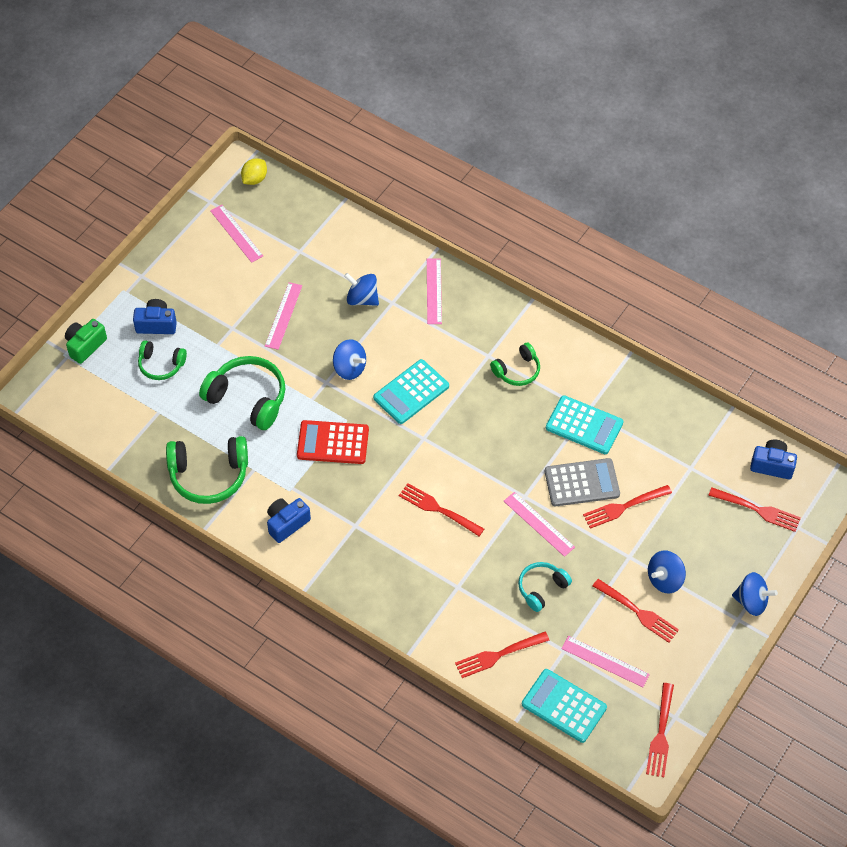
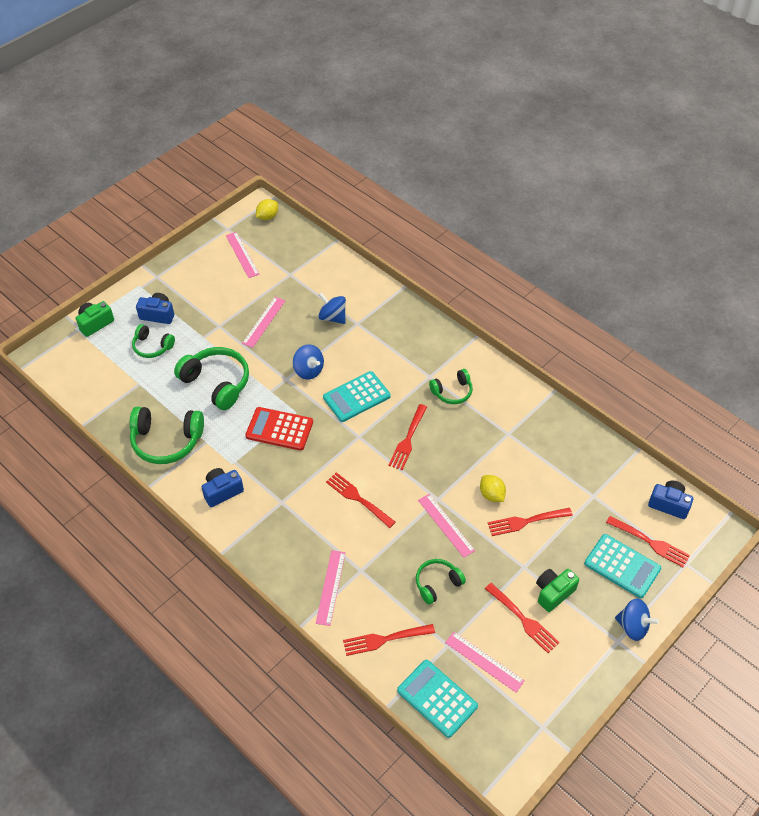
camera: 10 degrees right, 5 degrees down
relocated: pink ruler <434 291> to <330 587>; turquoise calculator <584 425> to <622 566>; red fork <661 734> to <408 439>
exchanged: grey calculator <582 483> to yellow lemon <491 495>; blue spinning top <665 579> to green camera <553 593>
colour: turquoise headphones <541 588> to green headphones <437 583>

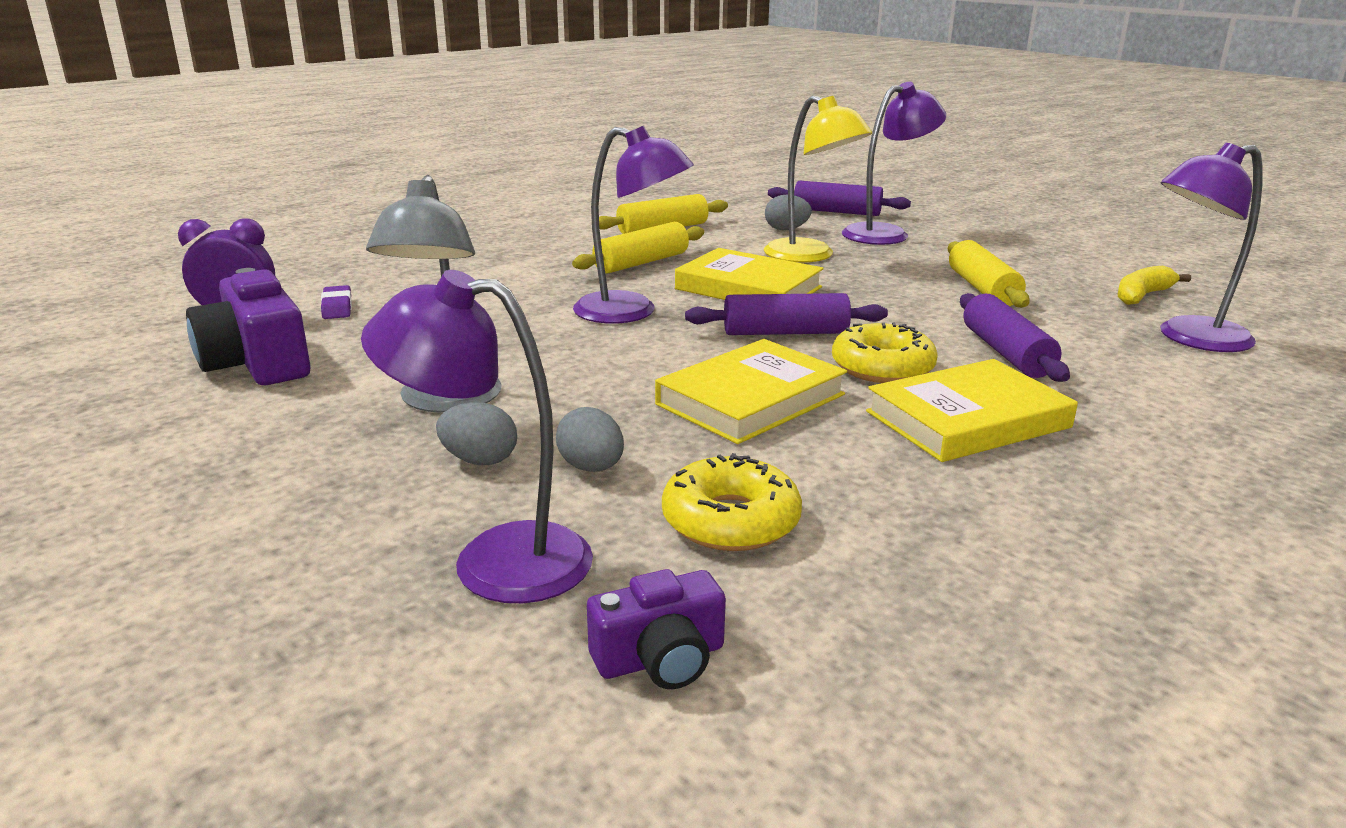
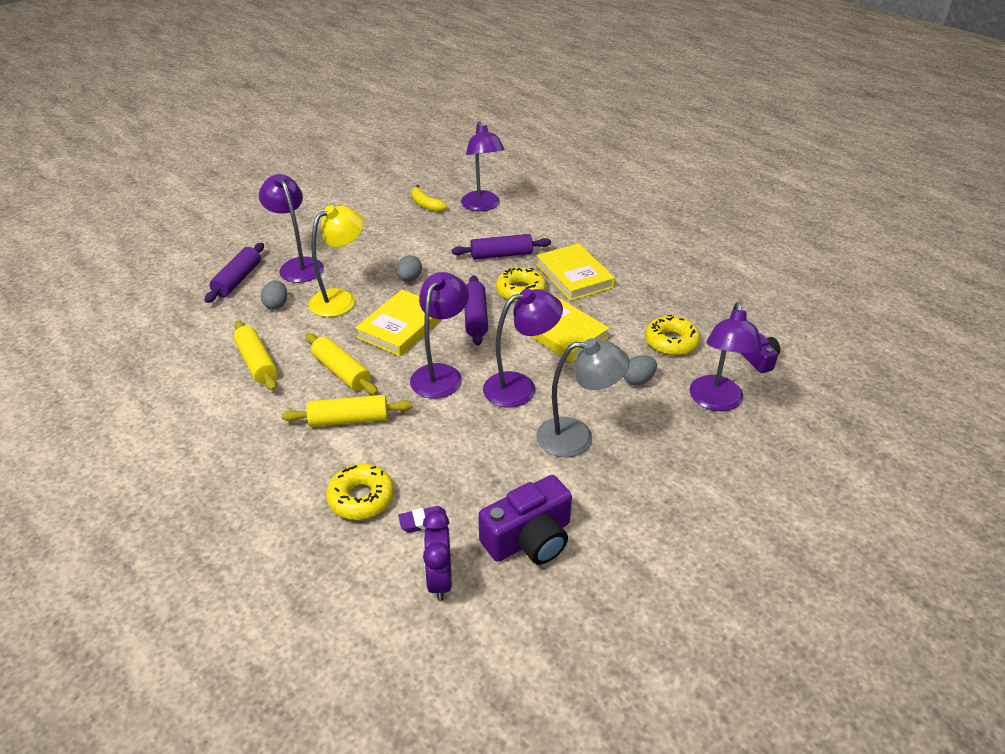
camera: 90 degrees left, 15 degrees up
appeared: purple lamp <520 387>; yellow donut <361 498>
relocated: yellow rolling pin <982 289> to <349 419>; grey egg <479 460> to <409 278>

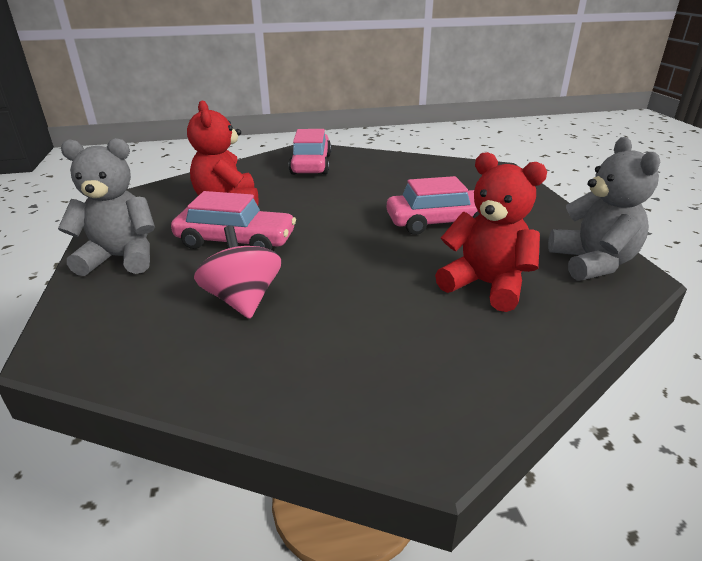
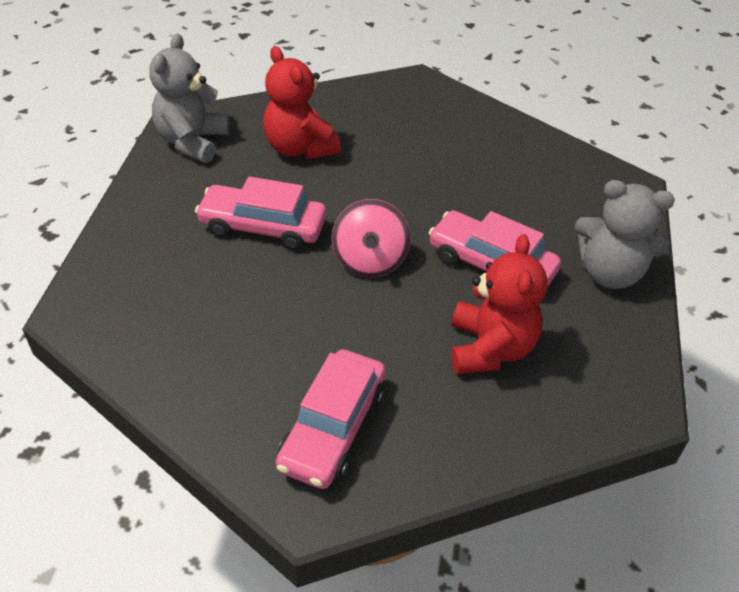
camera: 160 degrees left, 15 degrees up
relocated: pink spinning top <243 300> to <370 260>

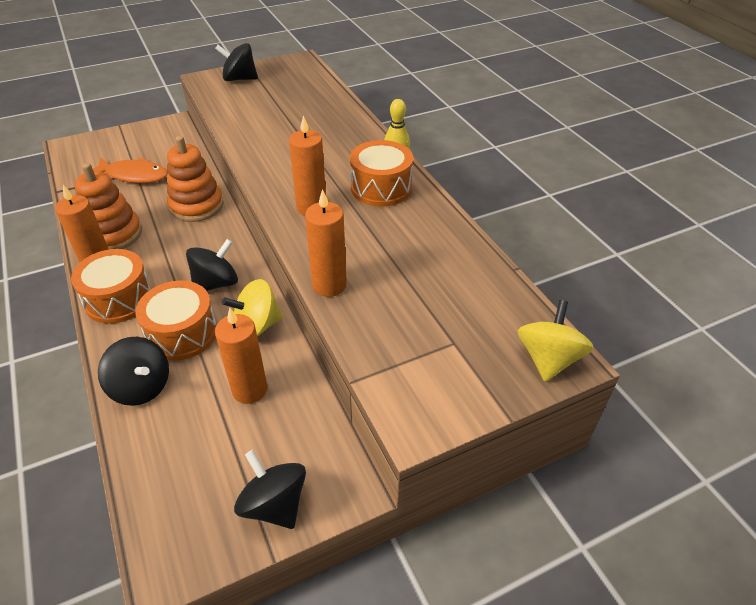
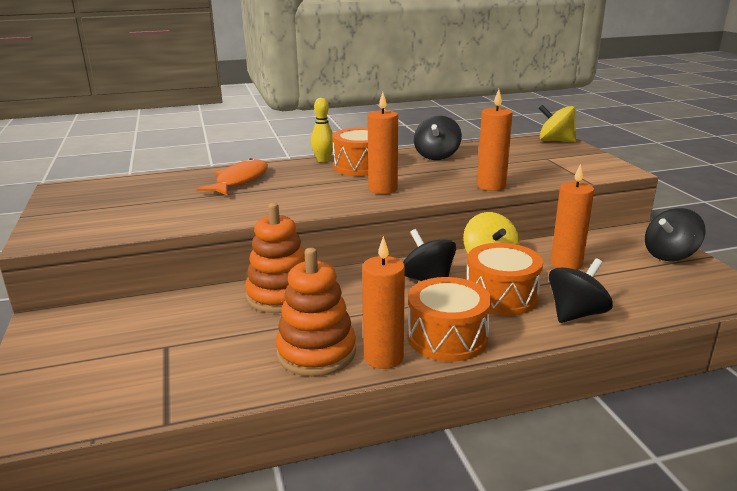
camera: 80 degrees left, 20 degrees down
relocated: black spinning top <239 79> to <436 156>; orange fish <134 175> to <240 181>

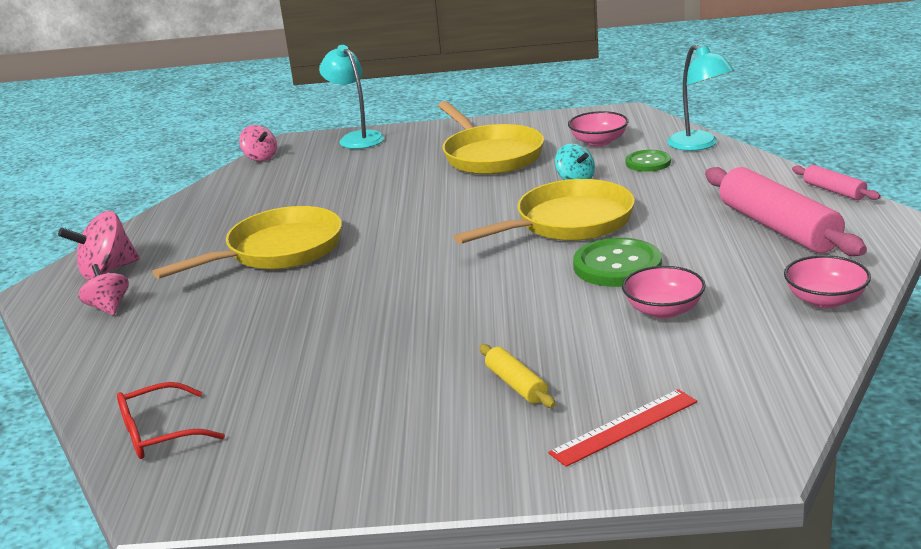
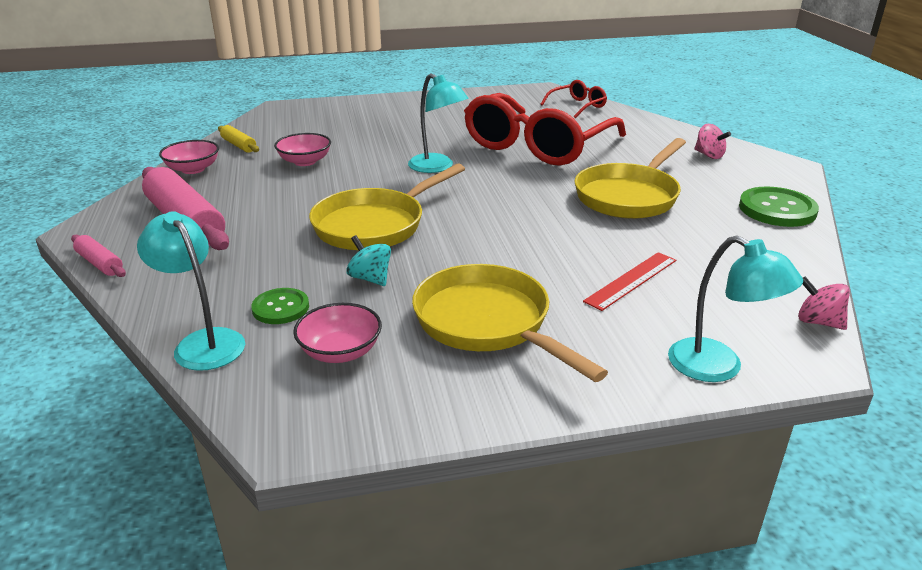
camera: 165 degrees right, 5 degrees up
missing: pink spinning top <107 271>
appeared: turquoise lamp <437 167>; red glasses <537 146>
relocated: green button <617 265> to <777 209>; yellow rolling pin <516 385> to <239 145>; red ruler <624 427> to <631 280>

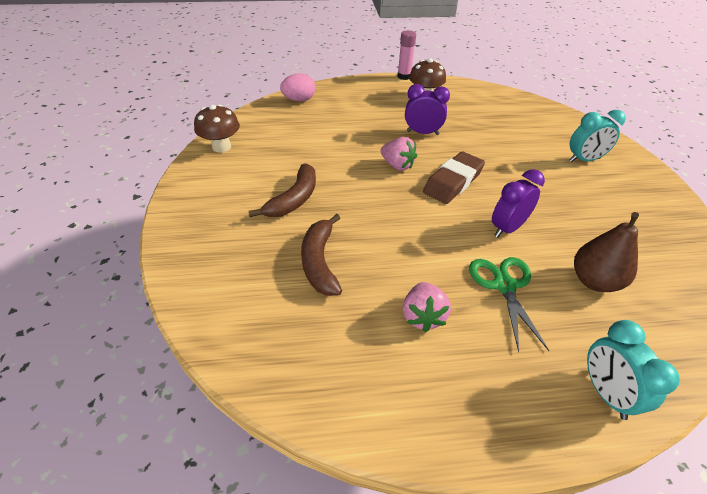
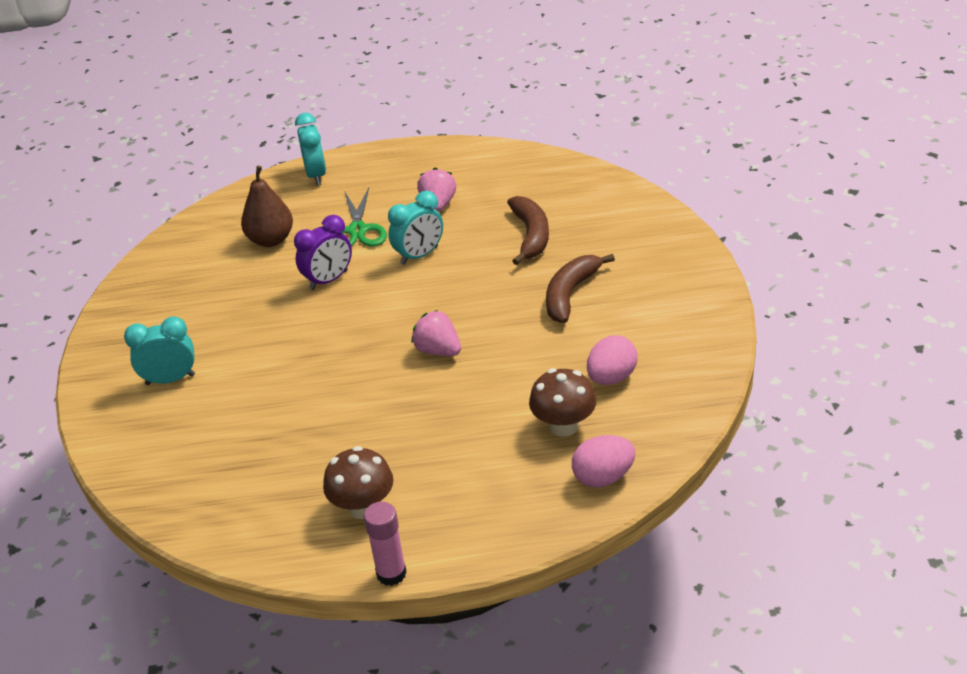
camera: 175 degrees left, 5 degrees down
missing: purple clock <422 133>; brown eraser <453 182>
appeared: turquoise clock <419 255>; pink egg <611 377>
relocated: brown mushroom <221 147> to <564 426>

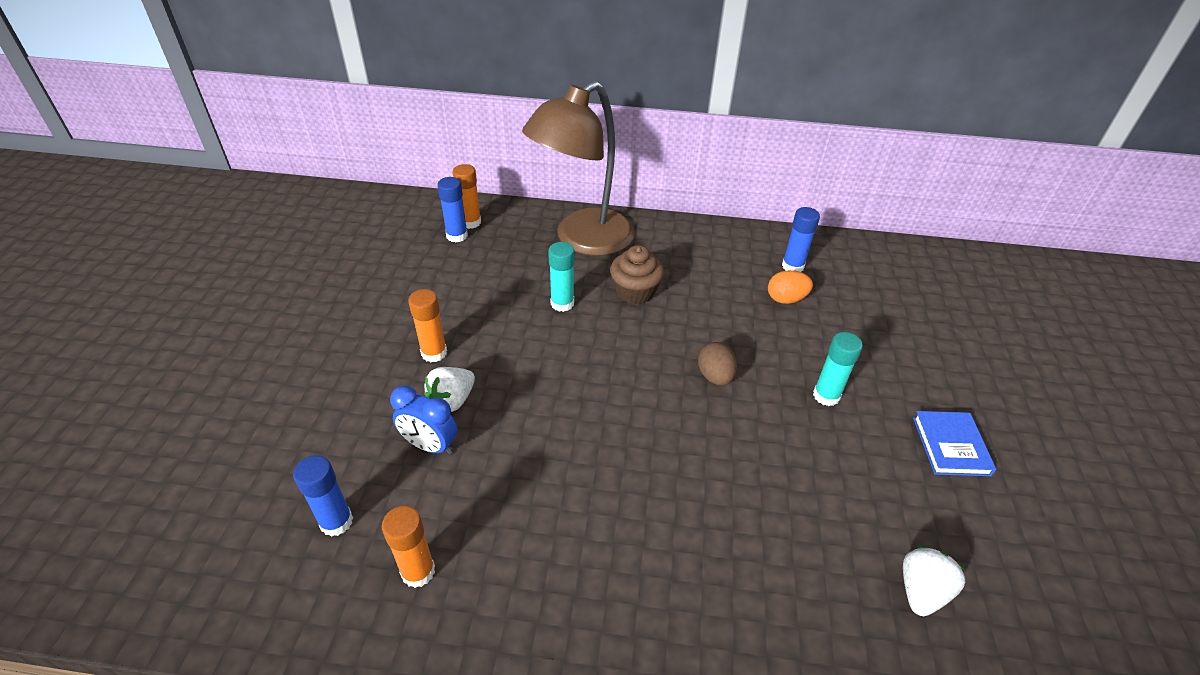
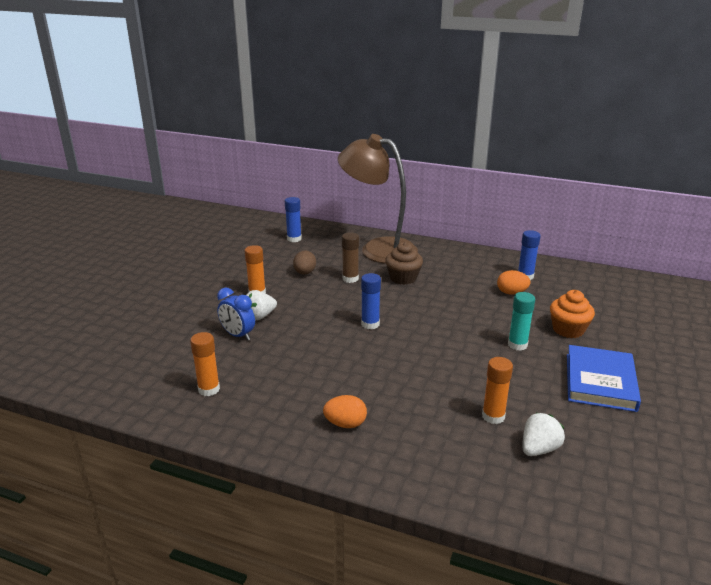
camera: 15 degrees right, 15 degrees down
appeared: orange cupcake <568 329>; orange egg <345 424>
relocated: orange glue stick <470 222> to <493 416>; brown egg <715 376> to <305 273>; blue glue stick <336 522> to <370 324>
colour: turquoise glue stick <562 303> to brown glue stick <350 278>
spun: brown lamp <583 240> = <378 249> 60 degrees clockwise
size: blue book <950 446> = <600 382> x1.53

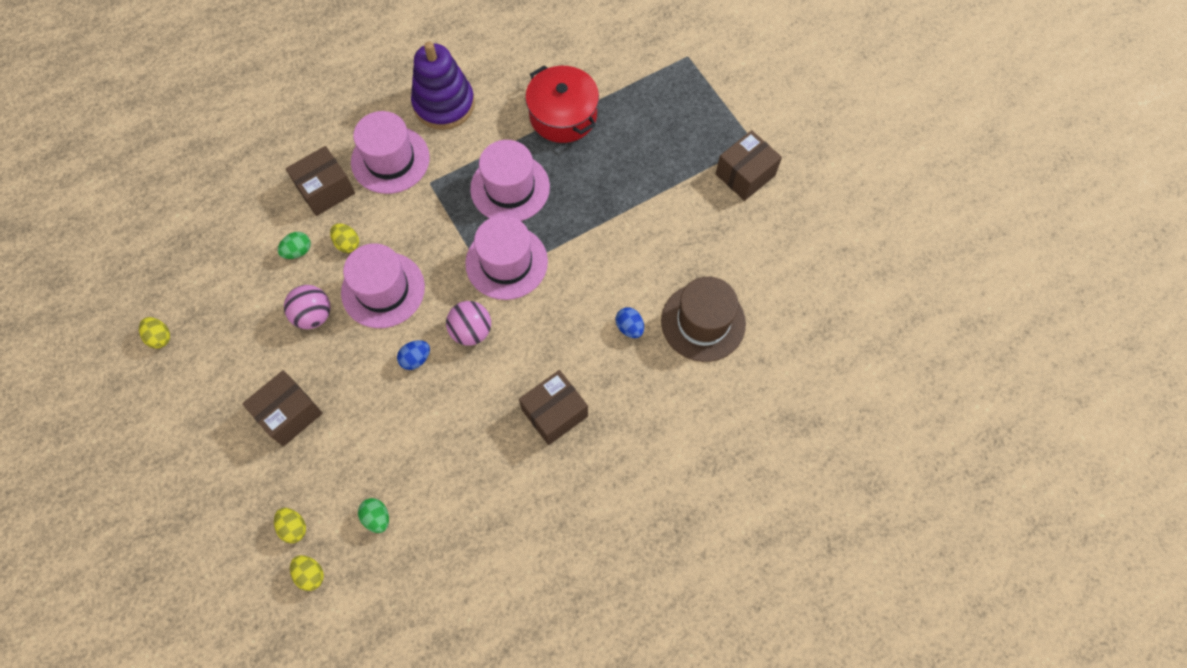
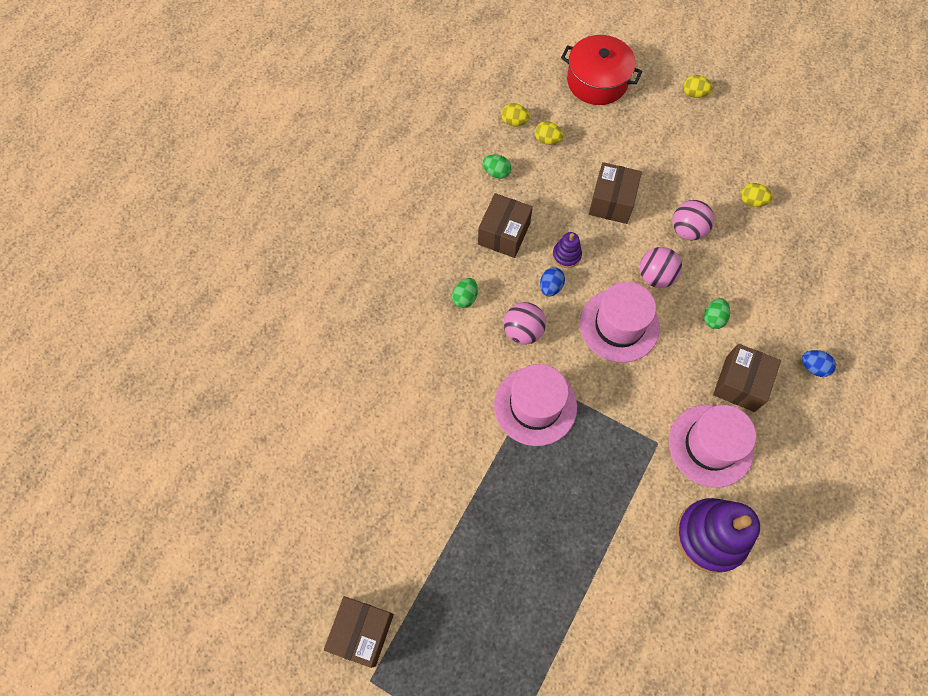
camera: 150 degrees right, 0 degrees up
missing: pink hat <510 188>; brown hat <703 322>
appeared: pink ball <687 230>; purple stacking toy <566 255>; green egg <465 298>
relocated: red pot <563 115> to <597 81>; yellow egg <347 243> to <694 94>; blue egg <629 327> to <813 367>; brown box <554 413> to <504 234>

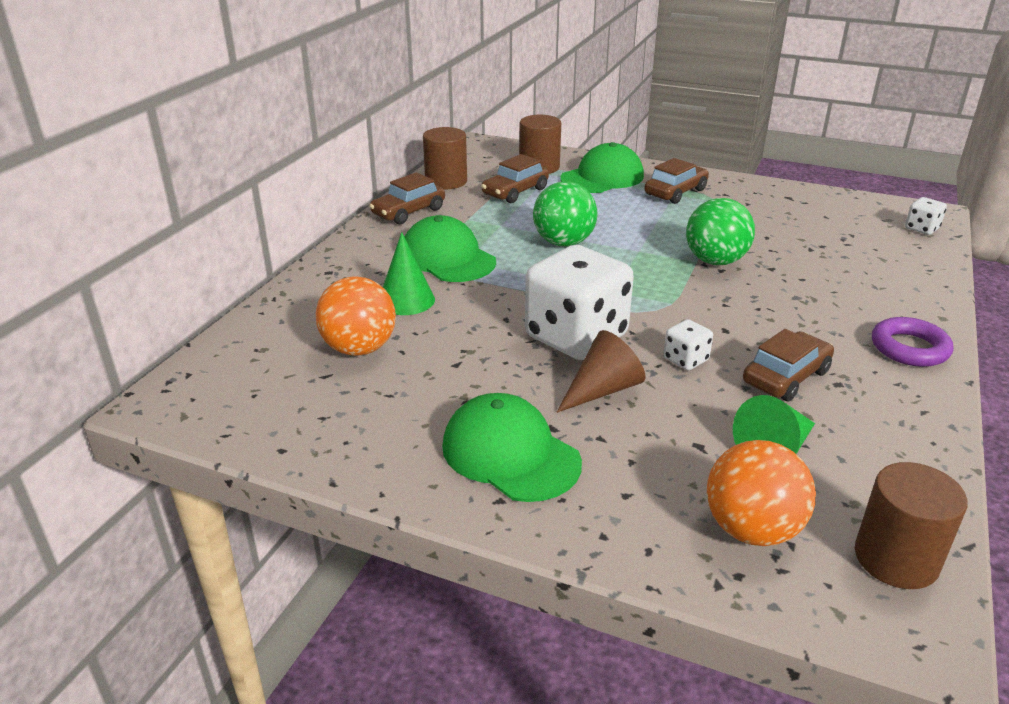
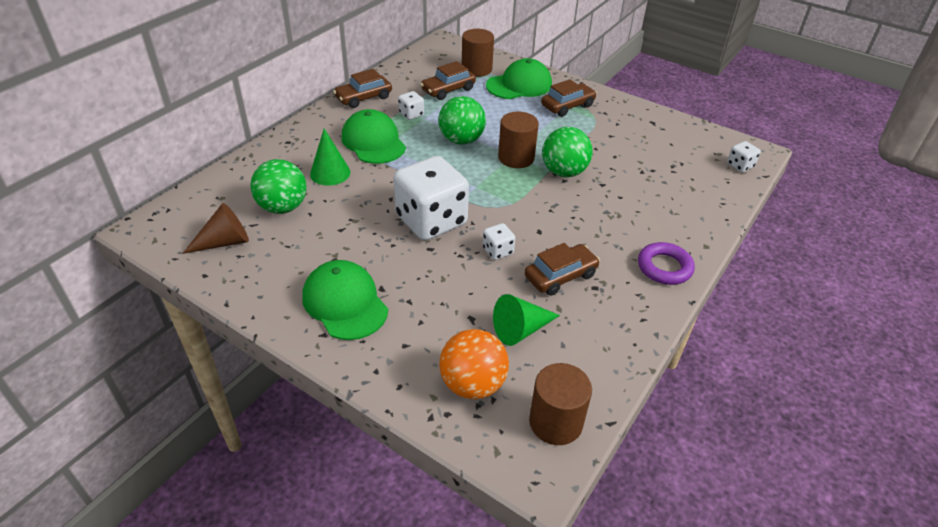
camera: 10 degrees right, 10 degrees up
appeared: white dice <411 114>
relocated: brown cylinder <446 181> to <516 158>; brown cone <602 390> to <224 242>
colour: orange ball <359 349> to green ball <283 207>

